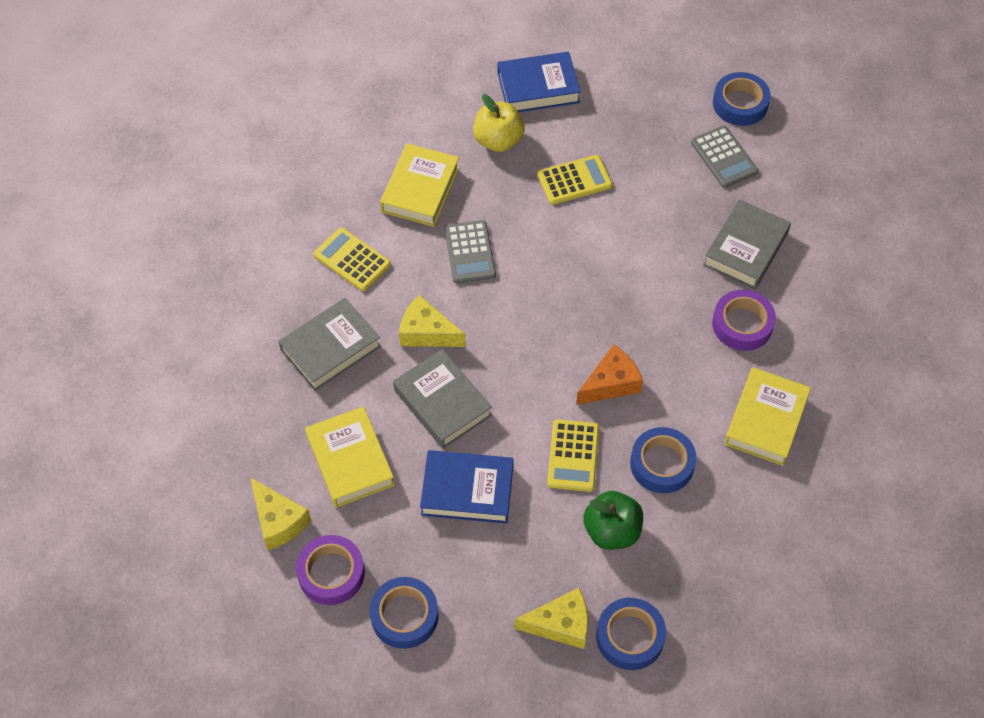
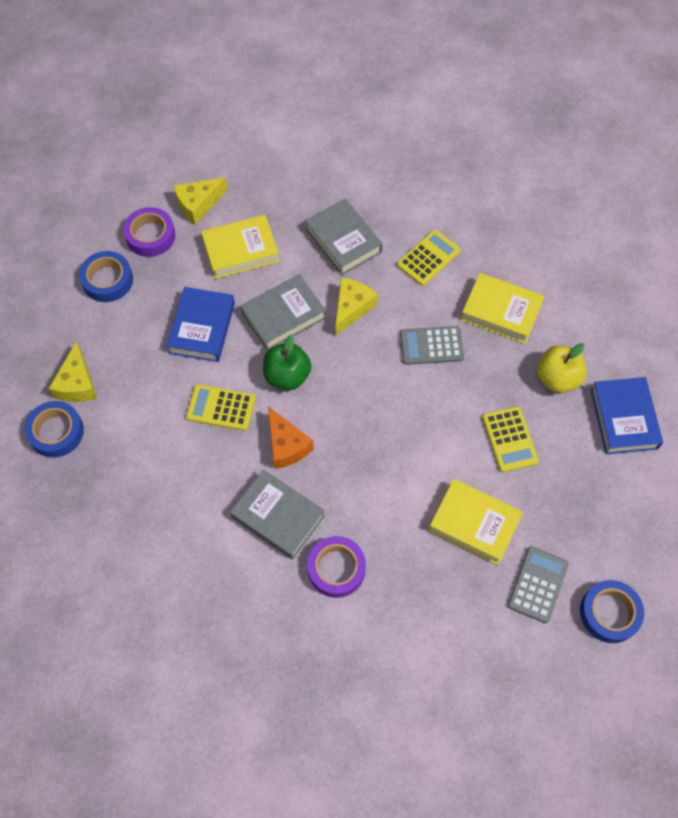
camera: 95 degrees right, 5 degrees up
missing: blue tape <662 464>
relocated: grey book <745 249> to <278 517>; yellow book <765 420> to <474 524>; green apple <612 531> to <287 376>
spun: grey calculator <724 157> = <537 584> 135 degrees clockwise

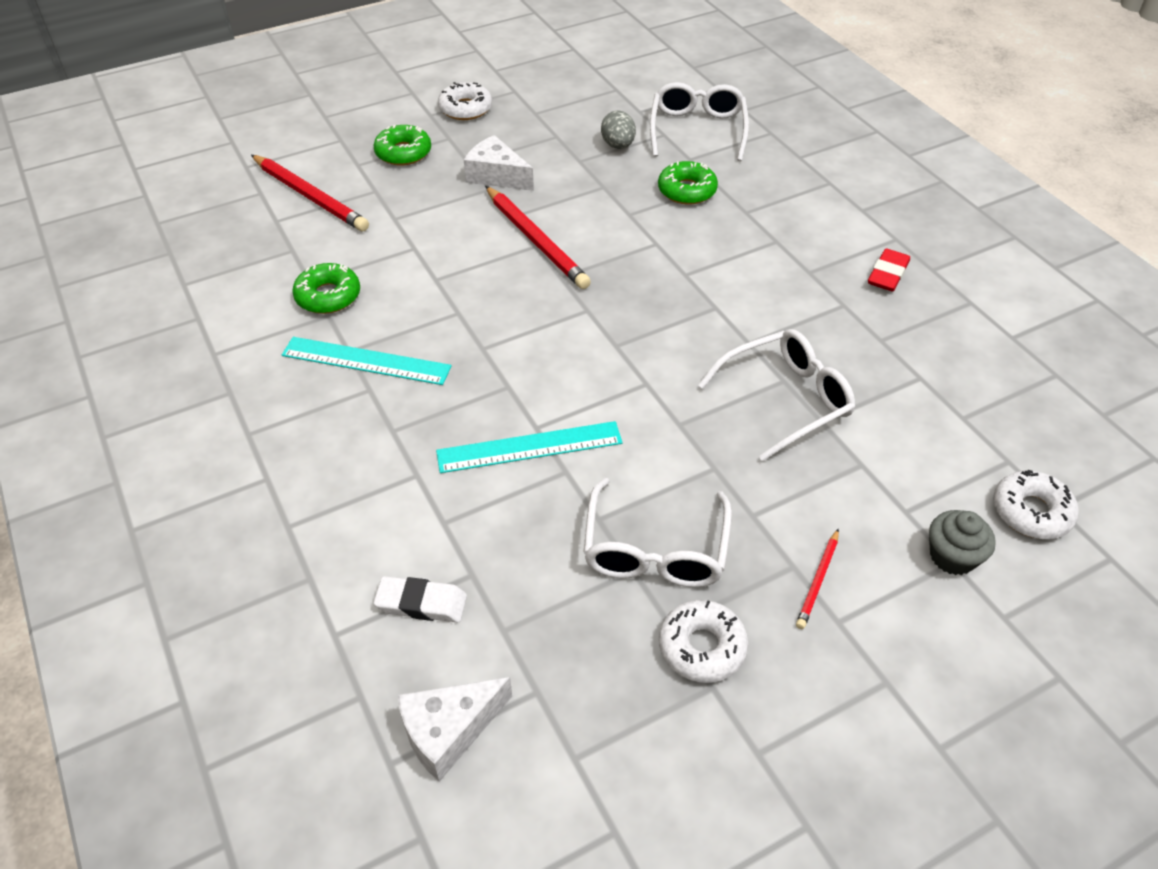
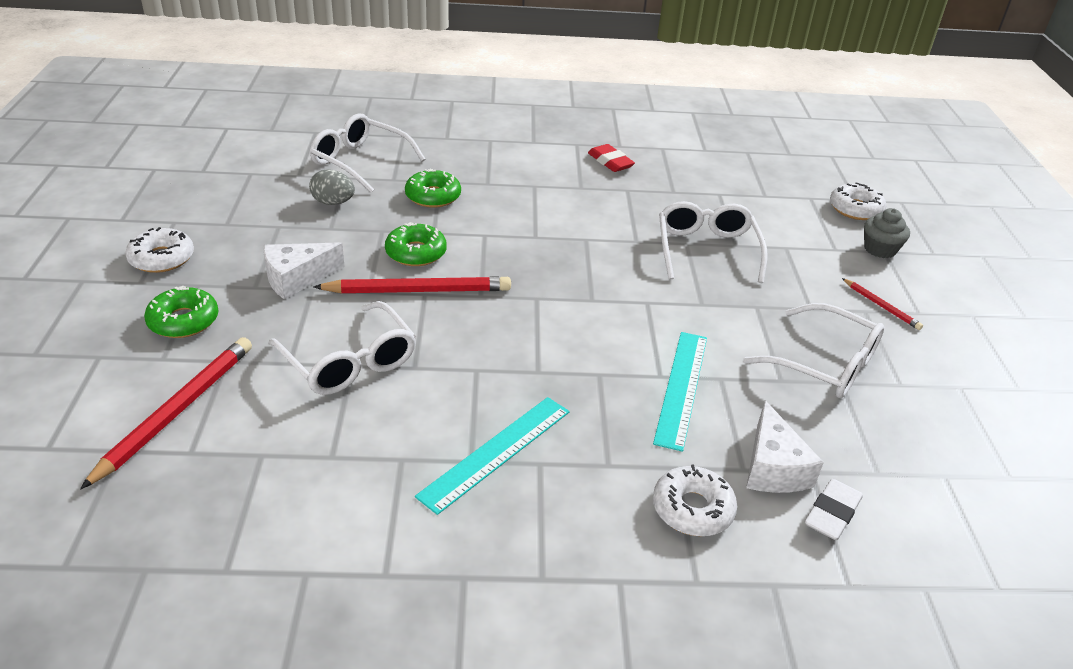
camera: 65 degrees left, 10 degrees down
appeared: white glasses <349 362>
relocated: green donut <328 296> to <416 253>; white donut <702 647> to <692 509>; white cheese <448 731> to <773 467>
spun: red pencil <310 196> = <176 411> 45 degrees counterclockwise

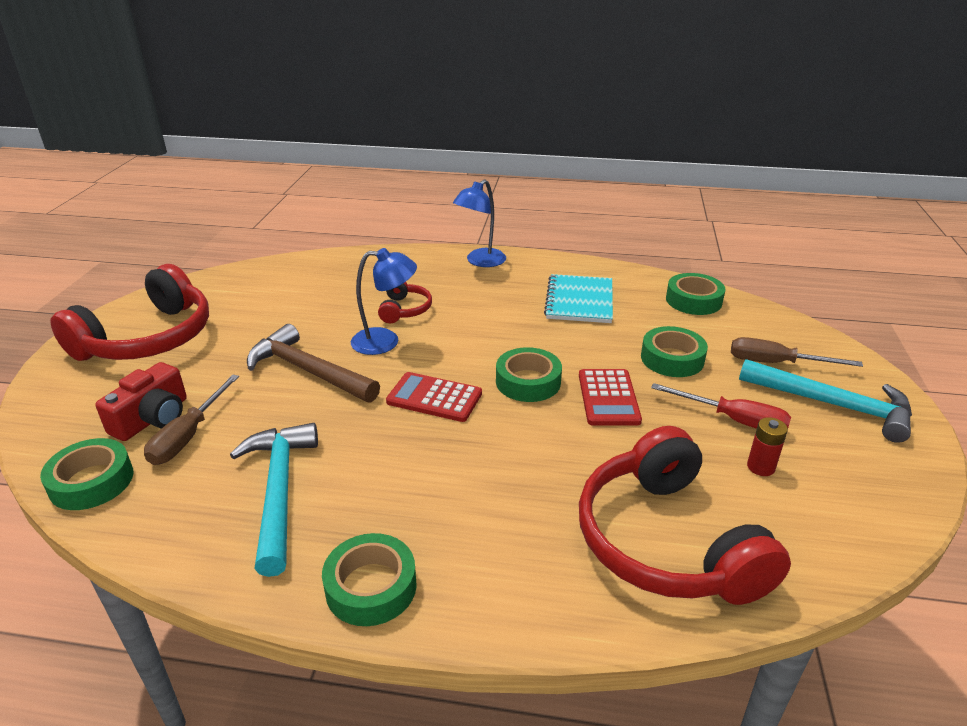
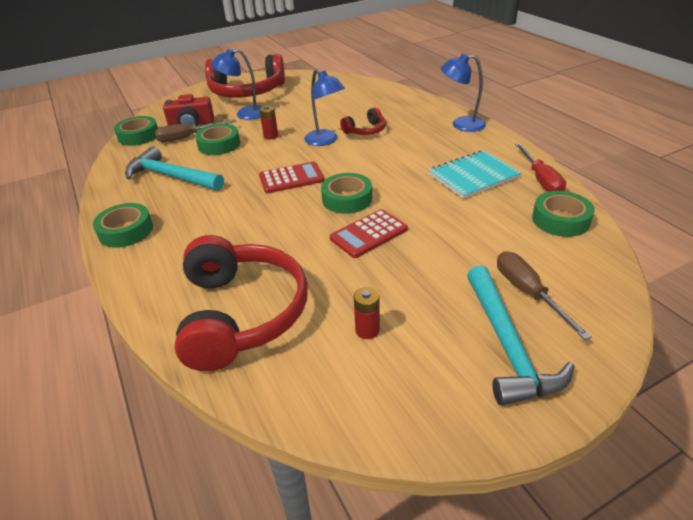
camera: 55 degrees right, 5 degrees up
appeared: blue lamp <244 114>
relocated: green tape <672 359> to <219 145>; red screwdriver <733 420> to <540 179>
exchanged: brown hammer <308 371> to red battery <271 136>
spun: red calculator <434 398> = <291 178> 90 degrees clockwise; turquoise hammer <279 491> = <171 176> 105 degrees counterclockwise; red headphones <666 541> = <242 313> 135 degrees clockwise

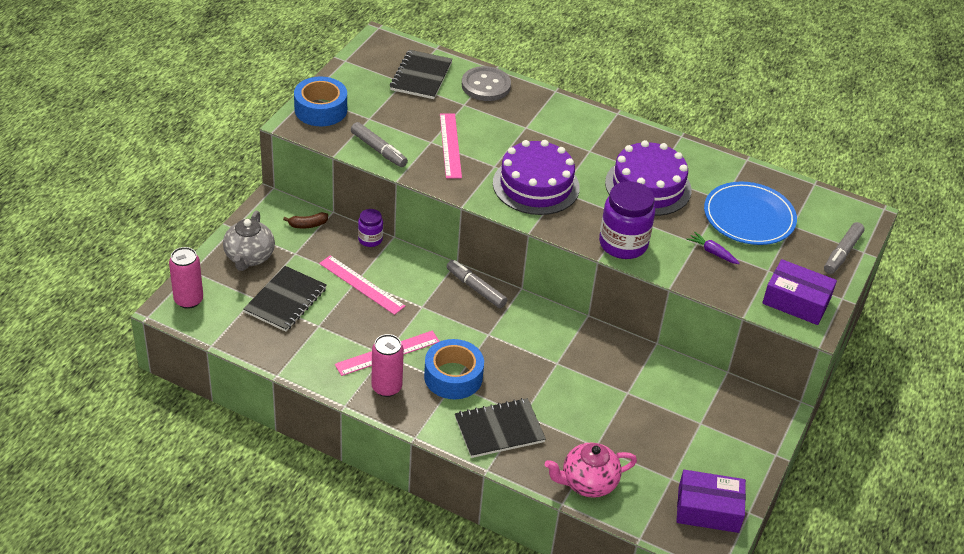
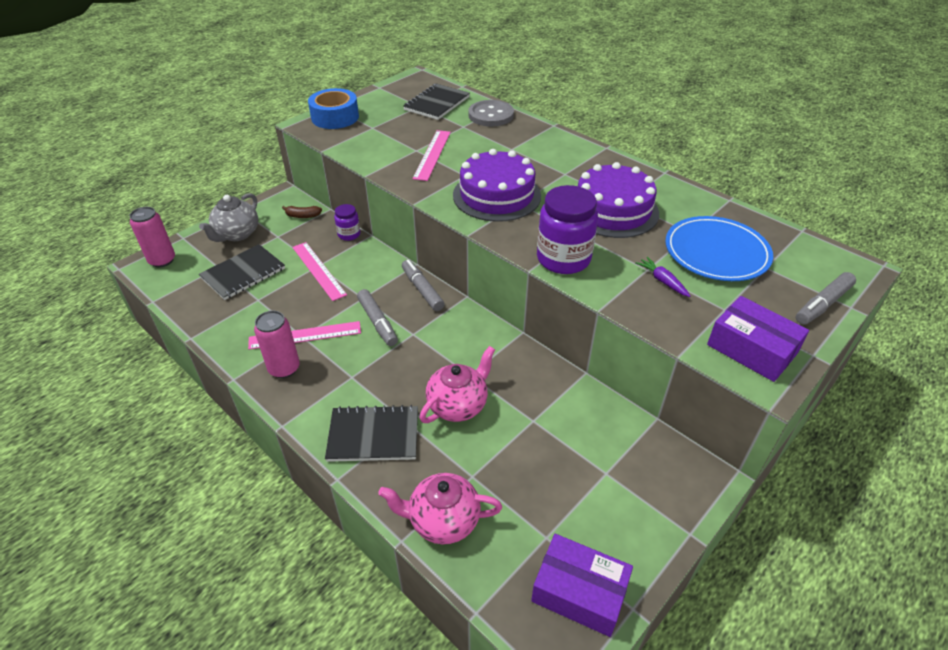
camera: 20 degrees right, 0 degrees up
missing: blue tape <453 377>
appeared: pink teapot <458 405>
relocated: grey marker <379 150> to <378 322>

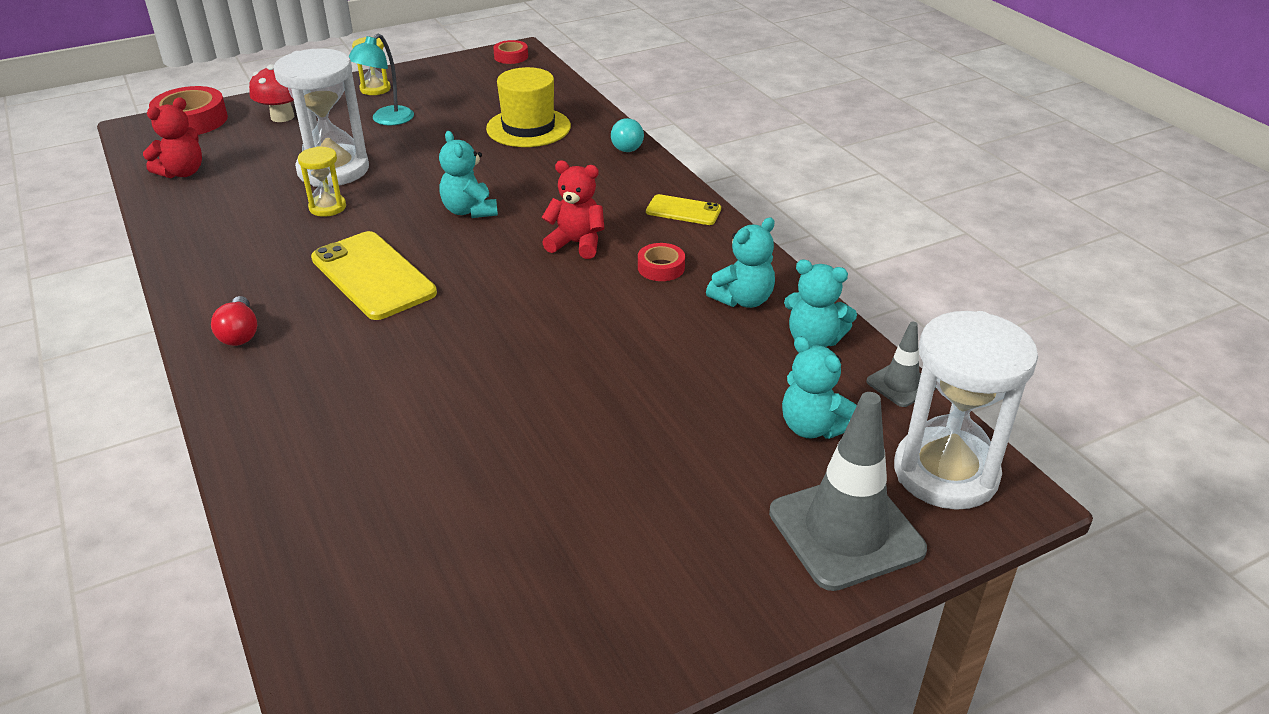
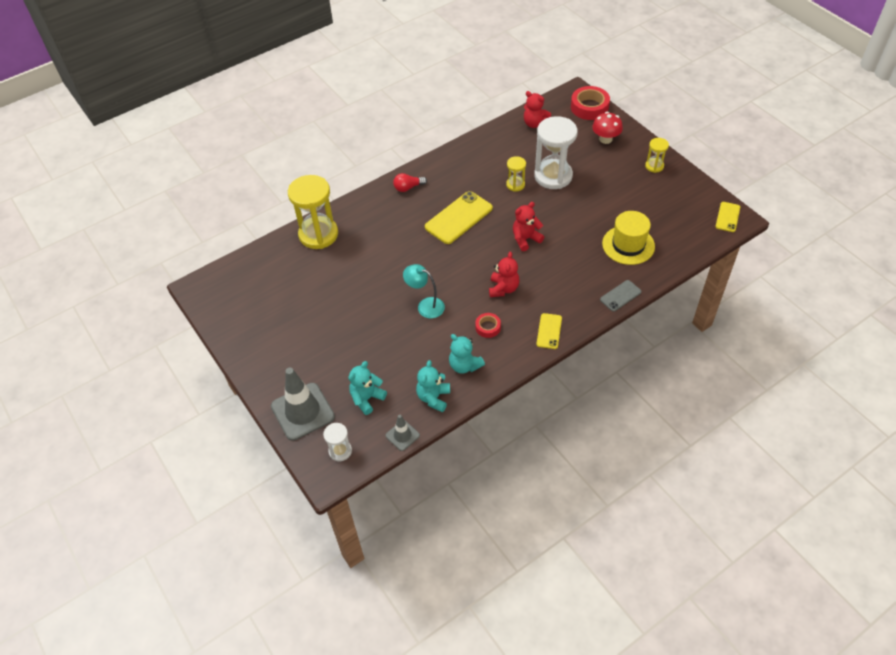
camera: 85 degrees right, 15 degrees up
appeared: yellow hourglass <318 234>
relocated: turquoise lamp <386 120> to <425 306>
exchanged: red tape <511 56> to yellow phone <727 217>; turquoise light bulb <628 145> to grey phone <620 296>
colour: turquoise teddy bear <469 211> to red teddy bear <525 239>
size: white hourglass <945 473> = <340 451> x0.49

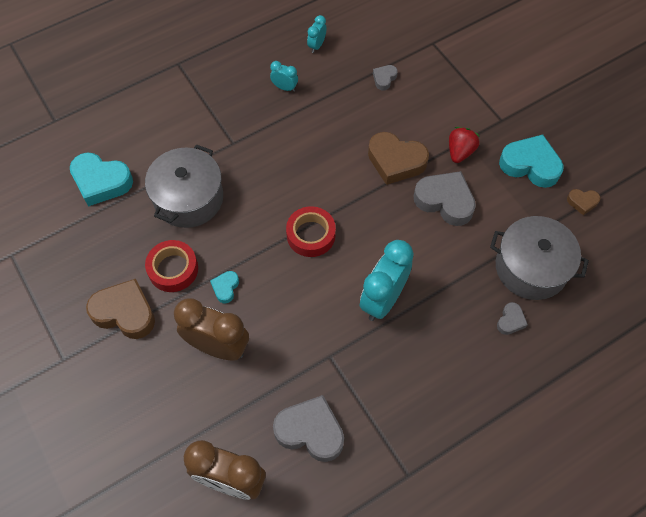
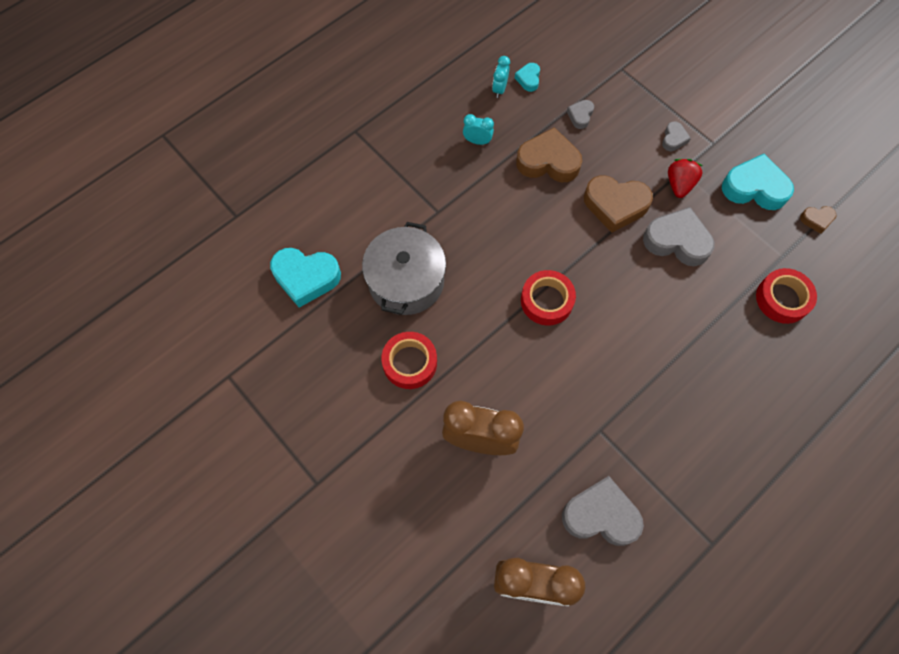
camera: 10 degrees left, 5 degrees up
missing: turquoise clock <383 299>
relocated: turquoise heart <225 288> to <528 79>; brown heart <125 312> to <548 161>; grey heart <510 321> to <673 139>
exchanged: grey pot <531 267> to red tape <782 299>

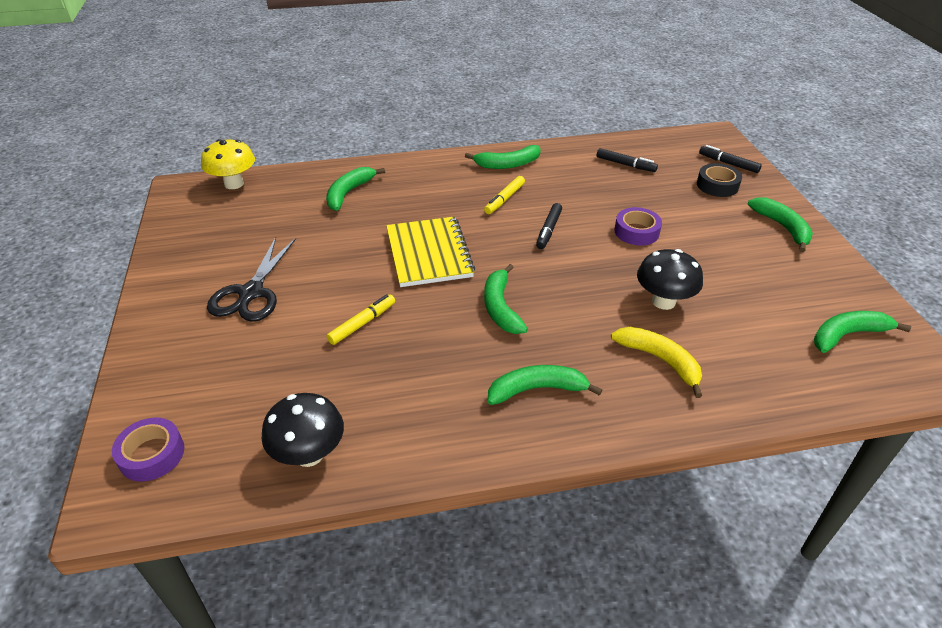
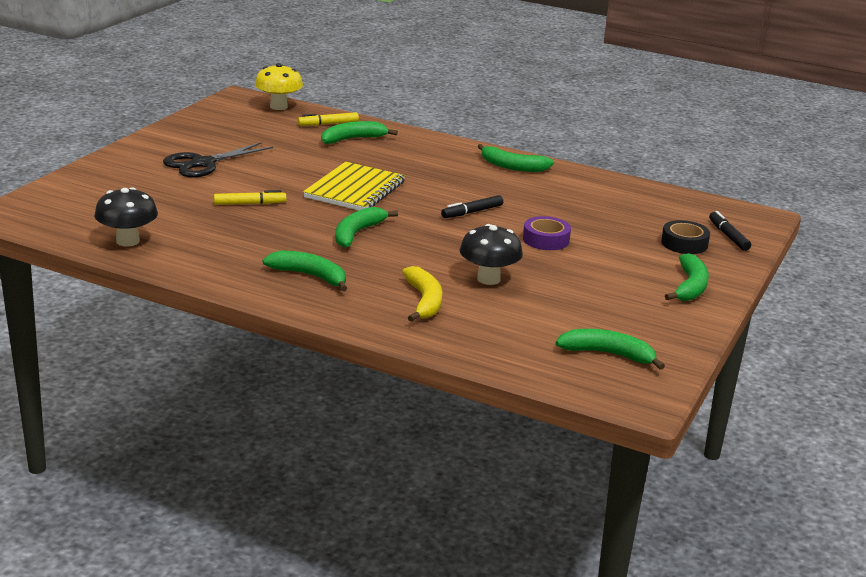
camera: 35 degrees right, 15 degrees down
missing: black marker <625 164>; purple tape <152 454>
relocated: yellow marker <504 199> to <328 124>

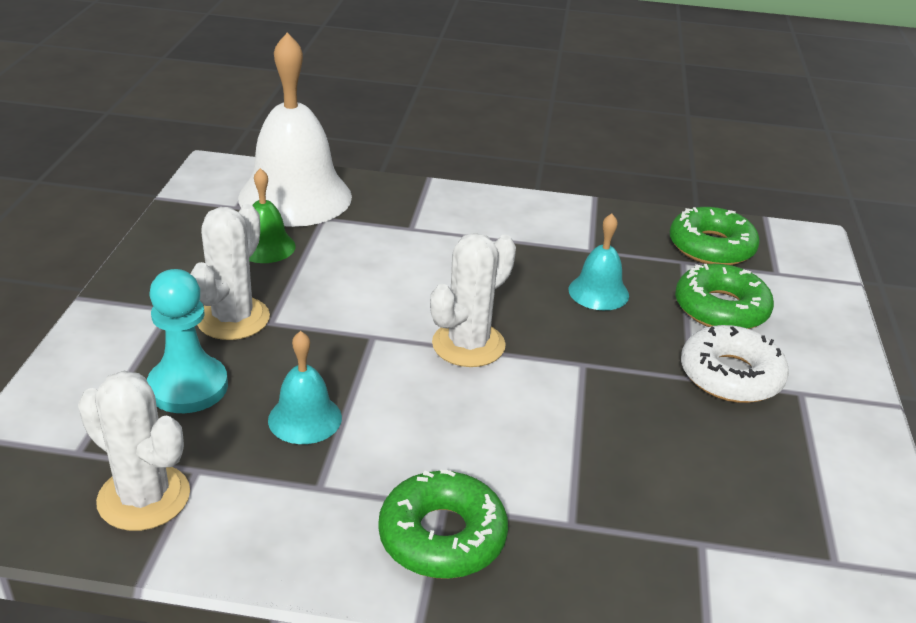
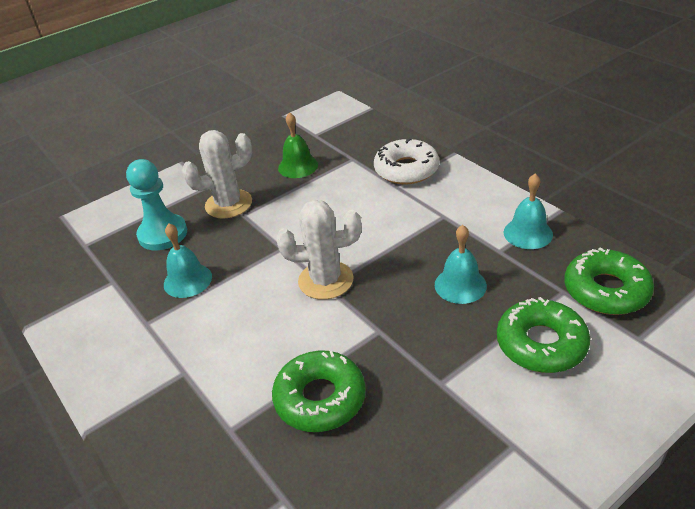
camera: 50 degrees right, 5 degrees up
missing: white bell <295 197>; white cactus <144 497>
appeared: turquoise bell <528 233>
relocated: white donut <730 375> to <406 169>; green donut <442 536> to <320 398>

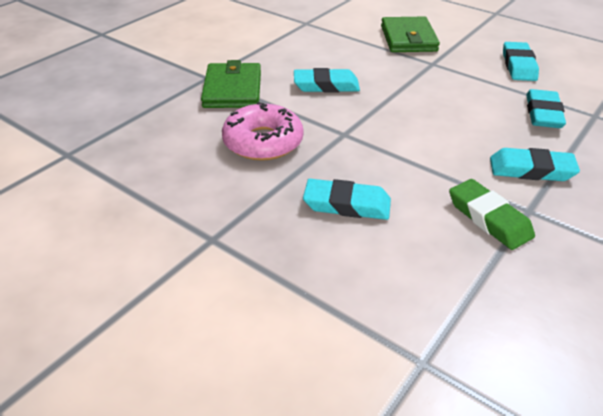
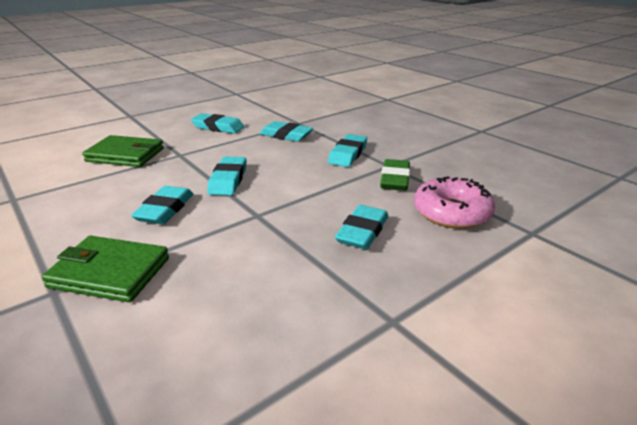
camera: 75 degrees left, 10 degrees down
appeared: turquoise eraser <228 180>
relocated: pink donut <263 142> to <451 212>
spun: green eraser <489 218> = <395 179> 60 degrees counterclockwise

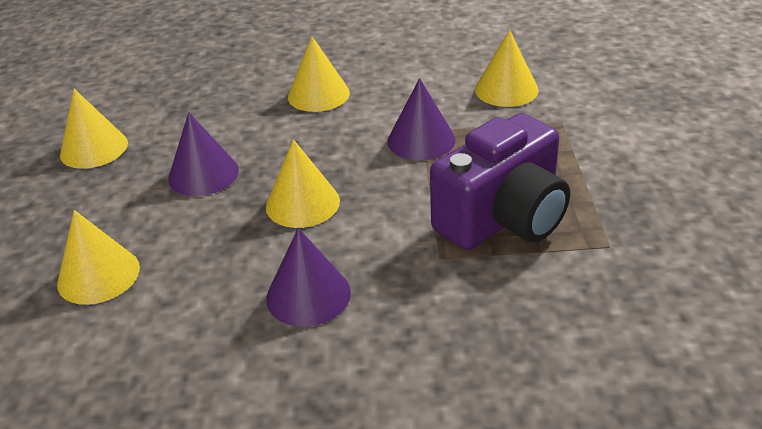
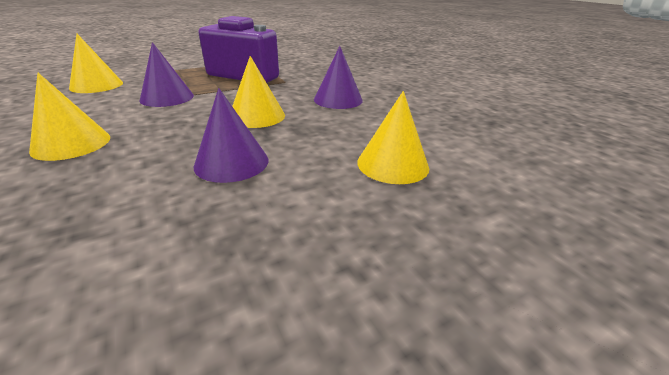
camera: 120 degrees left, 5 degrees down
missing: yellow cone <94 148>

